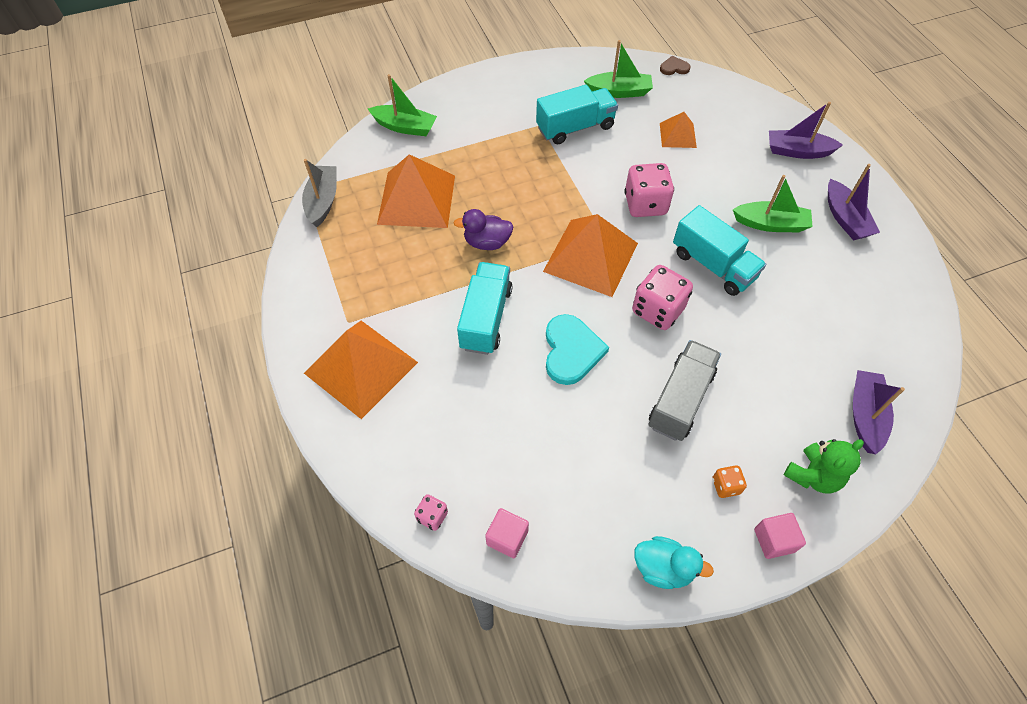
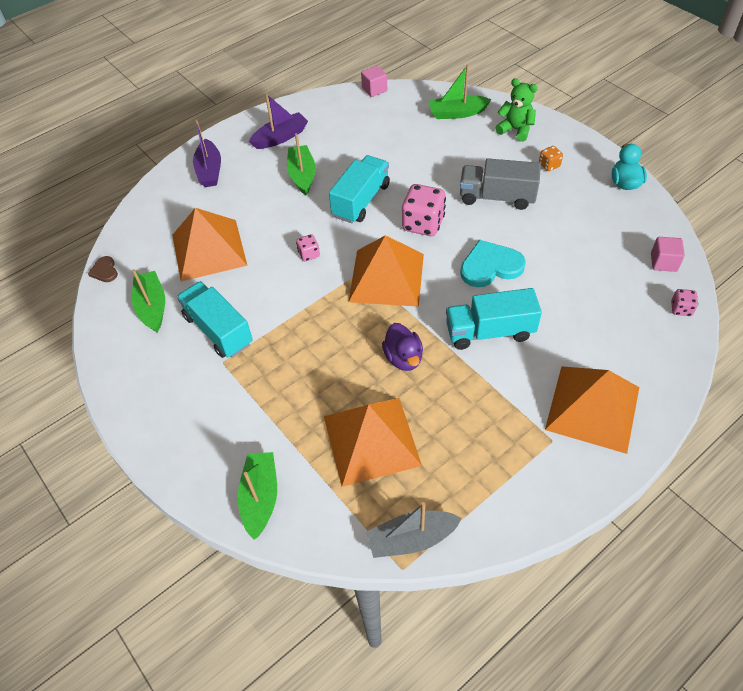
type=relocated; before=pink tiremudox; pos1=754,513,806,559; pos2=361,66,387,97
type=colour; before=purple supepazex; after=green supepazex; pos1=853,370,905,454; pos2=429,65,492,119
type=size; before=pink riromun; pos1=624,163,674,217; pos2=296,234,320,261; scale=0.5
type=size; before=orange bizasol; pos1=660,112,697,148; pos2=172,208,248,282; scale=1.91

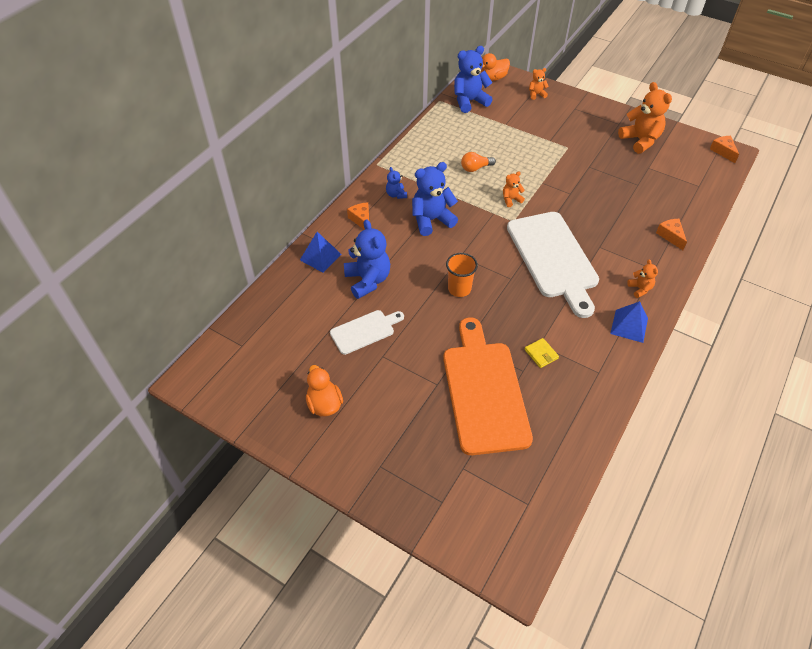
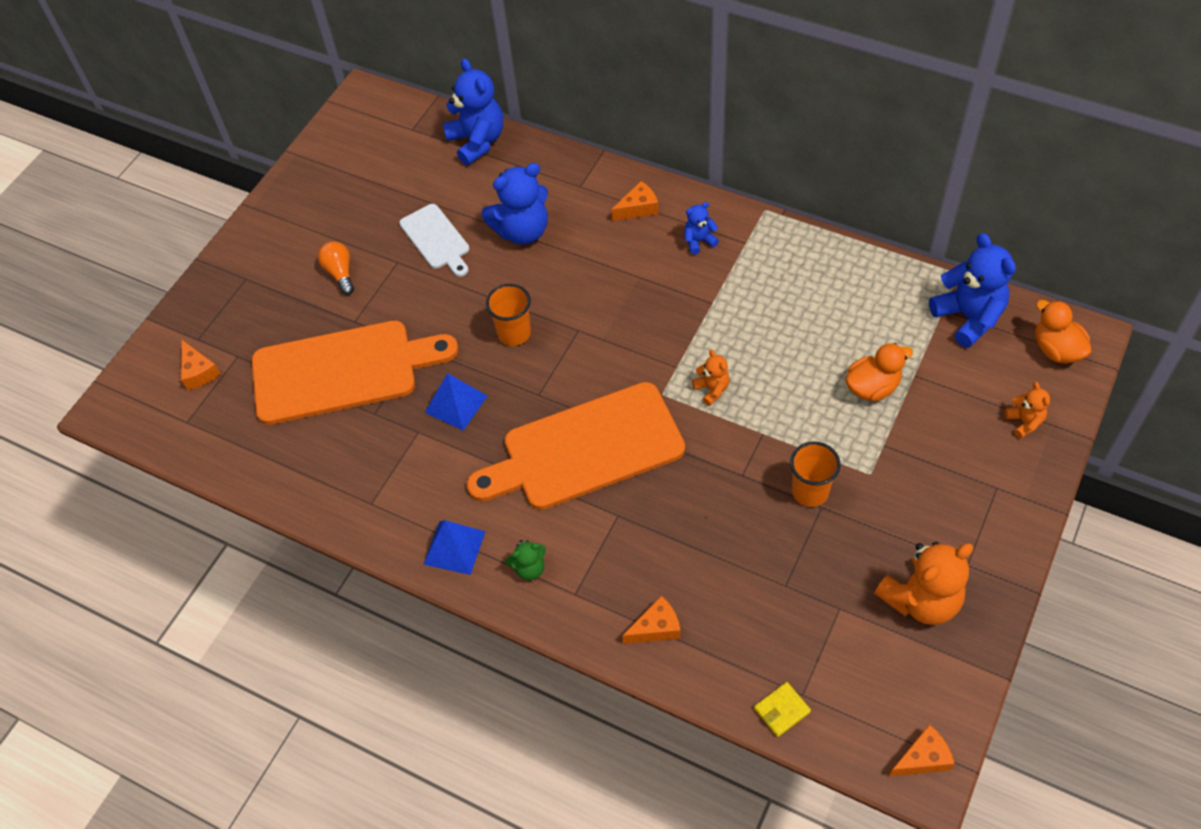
type=appeared; after=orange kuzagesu; pos2=181,340,220,390
type=appeared; after=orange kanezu; pos2=790,442,841,507
type=relocated; before=blue bizasol; pos1=300,232,342,273; pos2=425,373,487,430
type=relocated; before=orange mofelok; pos1=306,365,343,416; pos2=846,343,913,402
type=relocated; before=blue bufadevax; pos1=412,162,458,236; pos2=443,58,503,165
type=relocated; before=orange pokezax; pos1=461,152,496,172; pos2=318,241,354,295
type=relocated; before=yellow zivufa; pos1=524,338,559,368; pos2=754,682,811,737
type=colour; before=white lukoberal; after=orange lukoberal; pos1=507,212,599,318; pos2=467,382,685,510
type=colour; before=orange bufadevax; after=green bufadevax; pos1=627,259,658,298; pos2=505,540,546,580

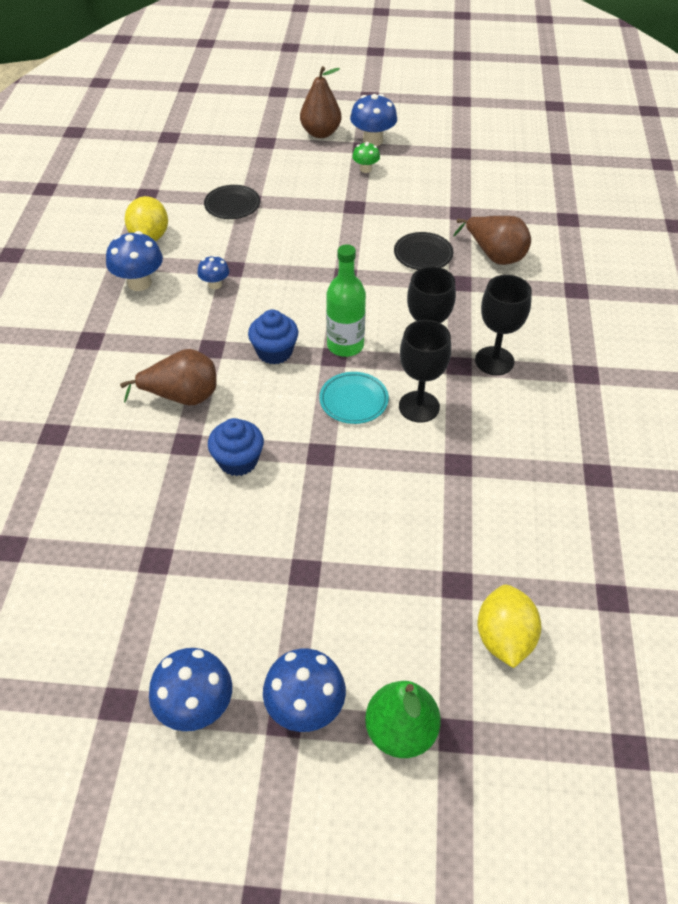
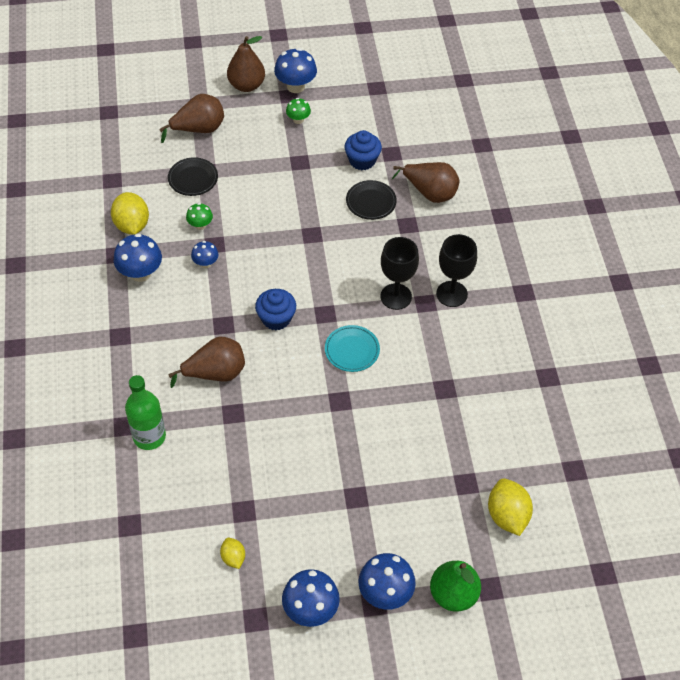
type=missing; before=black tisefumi; pos1=399,320,451,423
type=appeared; after=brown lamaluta; pos2=159,94,224,143
type=appeared; after=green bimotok; pos2=186,203,213,230
type=appeared; after=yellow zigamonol; pos2=220,538,245,569
type=relocated; before=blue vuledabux; pos1=208,418,264,476; pos2=344,130,382,170
type=relocated; before=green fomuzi; pos1=326,244,366,357; pos2=125,375,166,450

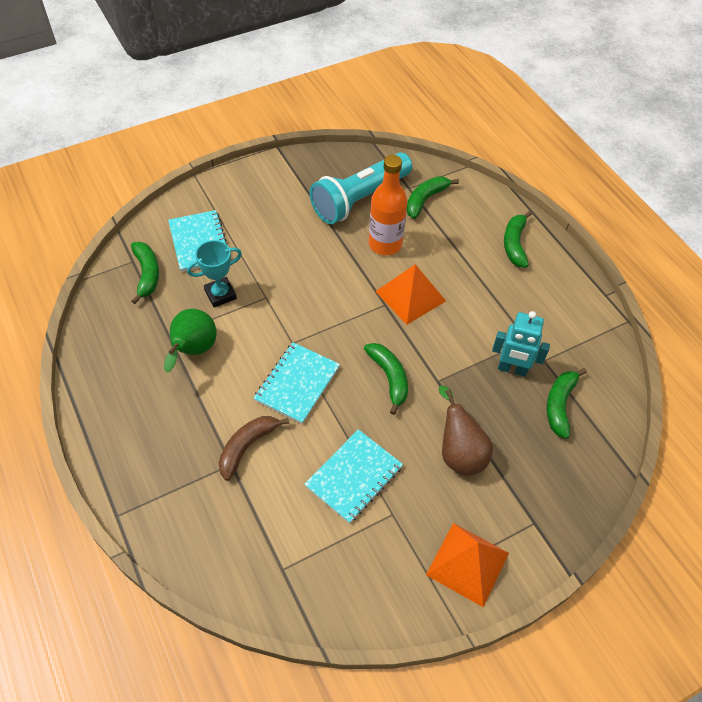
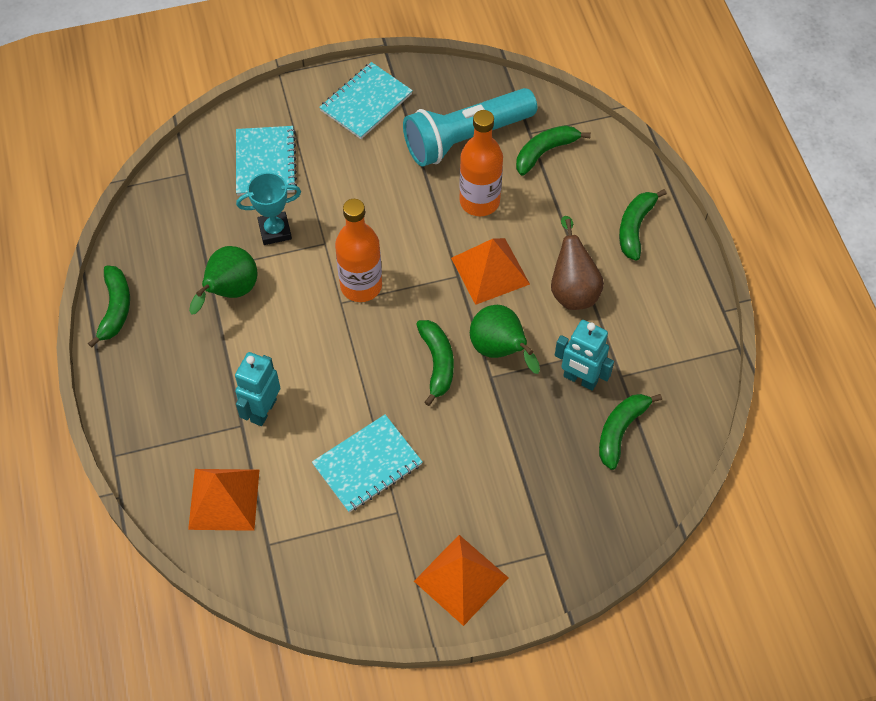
type=appeared; after=orange bizasol; pos2=188,469,259,531
type=appeared; after=orange fomuzi; pos2=335,199,382,302
type=appeared; after=green lamaluta; pos2=470,305,540,374
type=relocated; before=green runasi; pos1=131,242,159,304; pos2=88,265,130,348
type=relocated; before=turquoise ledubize; pos1=253,342,340,424; pos2=319,62,413,139
type=relocated; before=brown lamaluta; pos1=439,386,493,476; pos2=551,216,604,310
type=exchanged; before=brown runasi; after=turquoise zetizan; pos1=219,416,289,481; pos2=235,352,280,426

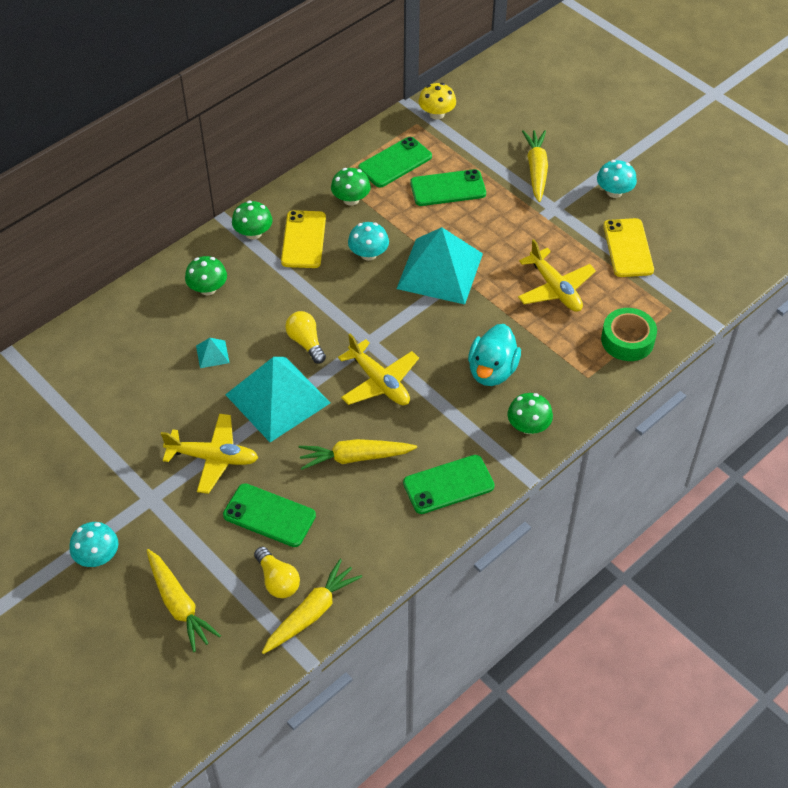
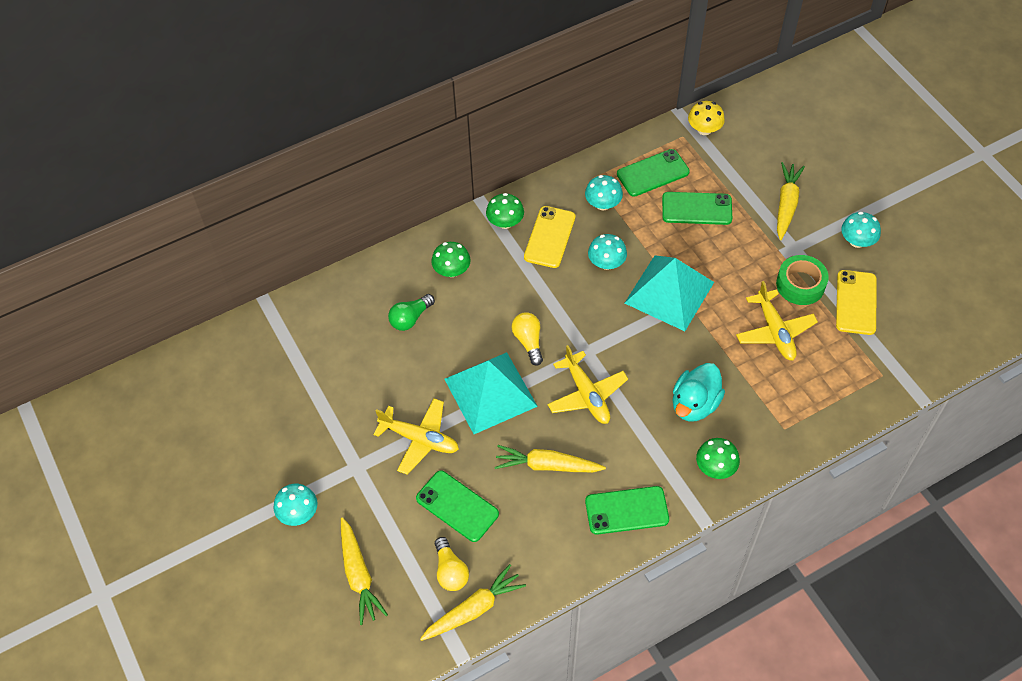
type=missing; before=turquoise bizasol; pos1=196,338,229,368
type=appeared; after=green pokezax; pos2=388,294,435,331
type=relocated; before=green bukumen; pos1=601,308,657,361; pos2=776,255,829,305
type=colour; before=green bimotok; after=turquoise bimotok; pos1=331,168,371,206; pos2=585,175,623,210

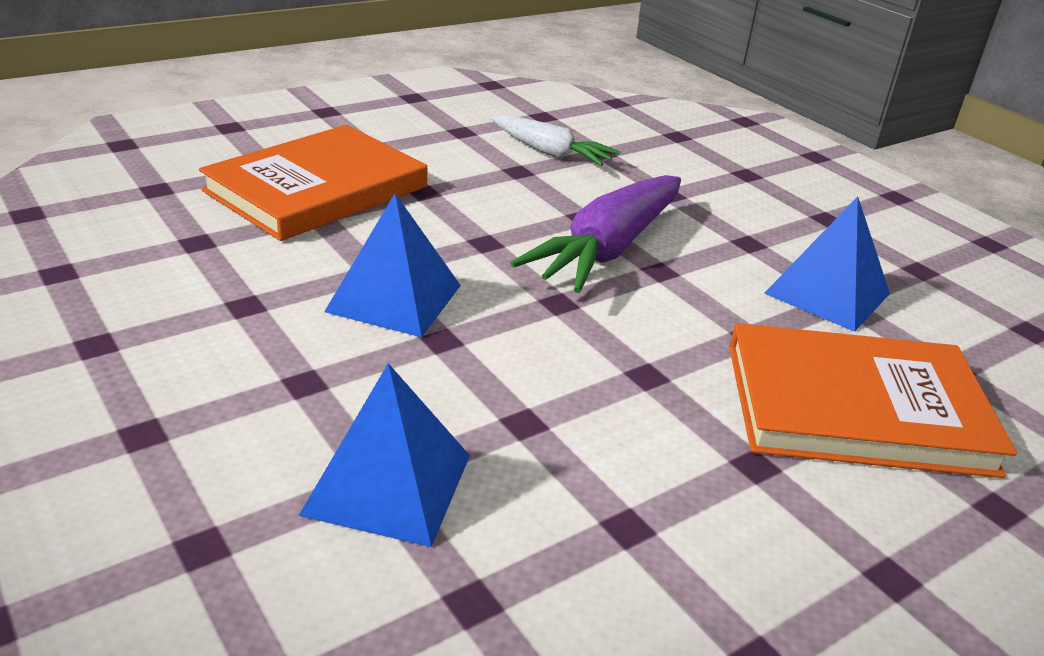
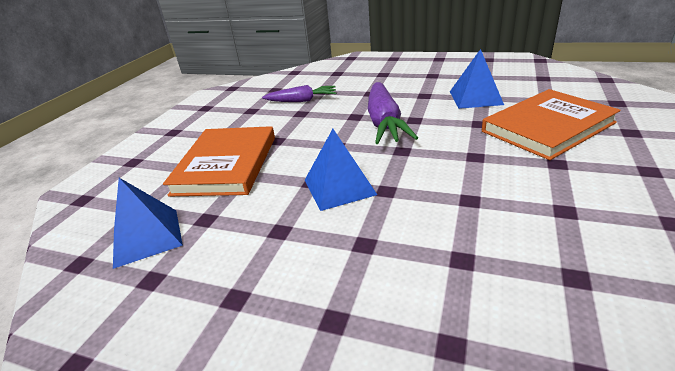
type=relocated; before=blue bizasol; pos1=298,363,470,547; pos2=113,178,183,269
type=colour; before=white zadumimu; after=purple zadumimu; pos1=491,115,620,166; pos2=262,85,336,102

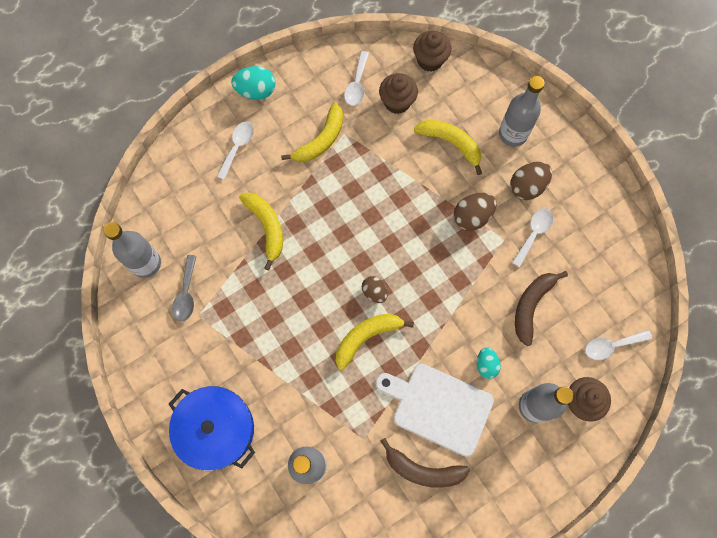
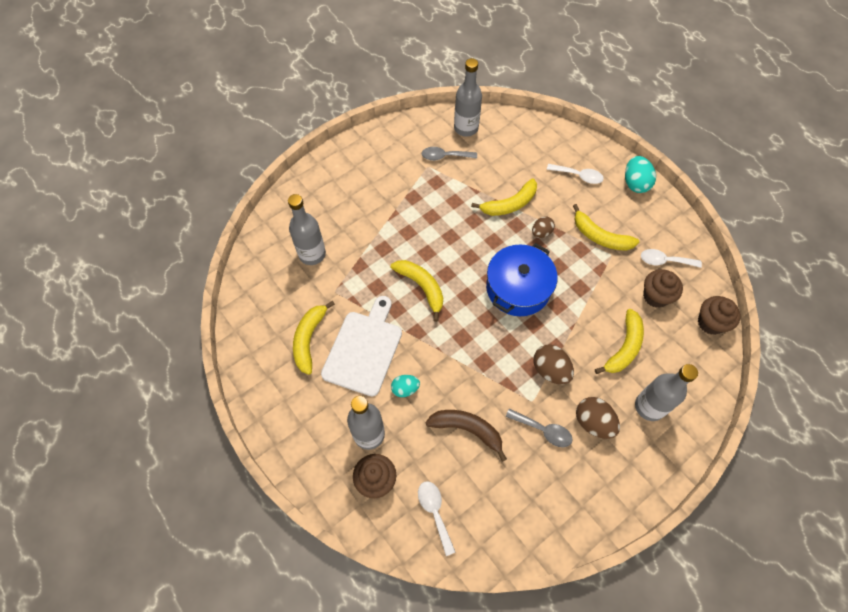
type=relocated; before=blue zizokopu; pos1=169,386,255,471; pos2=486,243,557,316
type=relocated; before=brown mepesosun; pos1=362,276,388,303; pos2=532,216,555,238
type=colour; before=brown runasi; after=yellow runasi; pos1=380,438,470,488; pos2=293,301,335,375
type=colour; before=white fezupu; after=grey fezupu; pos1=512,208,553,267; pos2=506,409,573,447

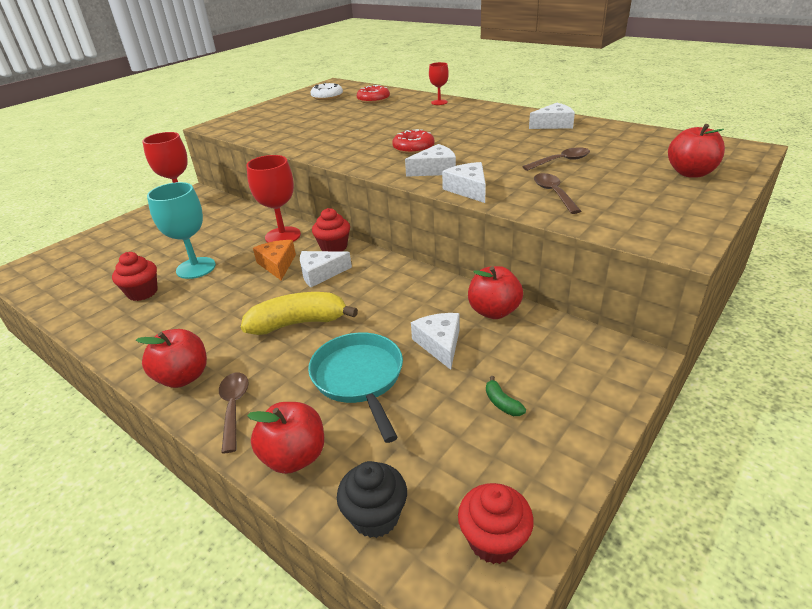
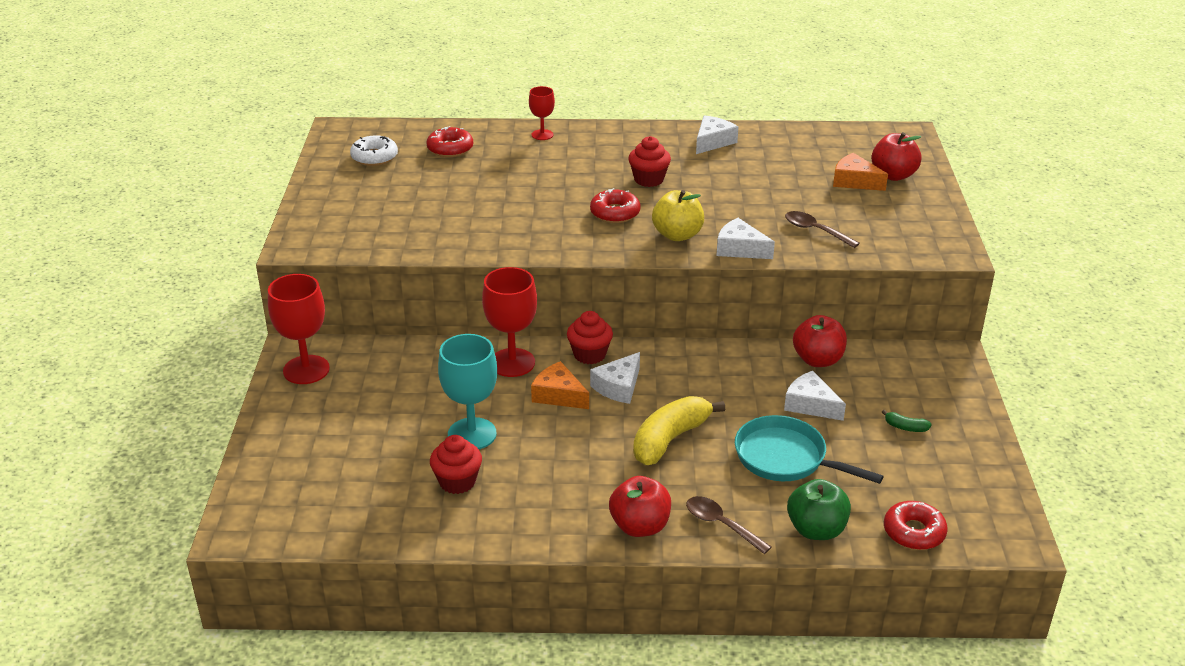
type=missing; before=brown fezupu; pos1=522,147,590,171
type=appeared; after=orange kuzagesu; pos2=833,153,888,191
type=relocated; before=red vuledabux; pos1=458,483,534,564; pos2=628,136,671,187
type=exchanged; before=black vuledabux; after=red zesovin; pos1=337,461,407,538; pos2=884,501,948,550
type=exchanged; before=white kuzagesu; after=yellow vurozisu; pos1=405,144,456,177; pos2=652,190,704,241
type=colour; before=red vurozisu; after=green vurozisu; pos1=247,402,324,474; pos2=787,479,851,540

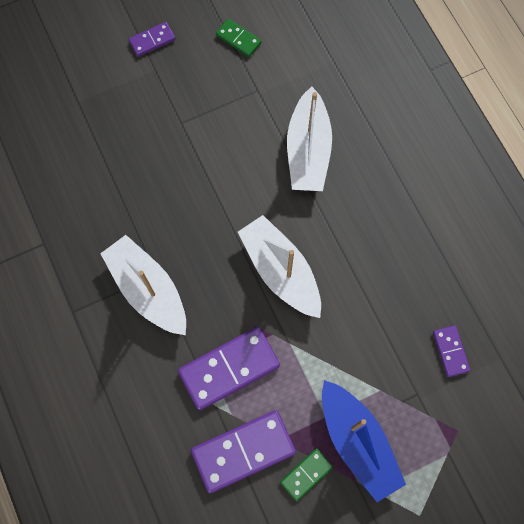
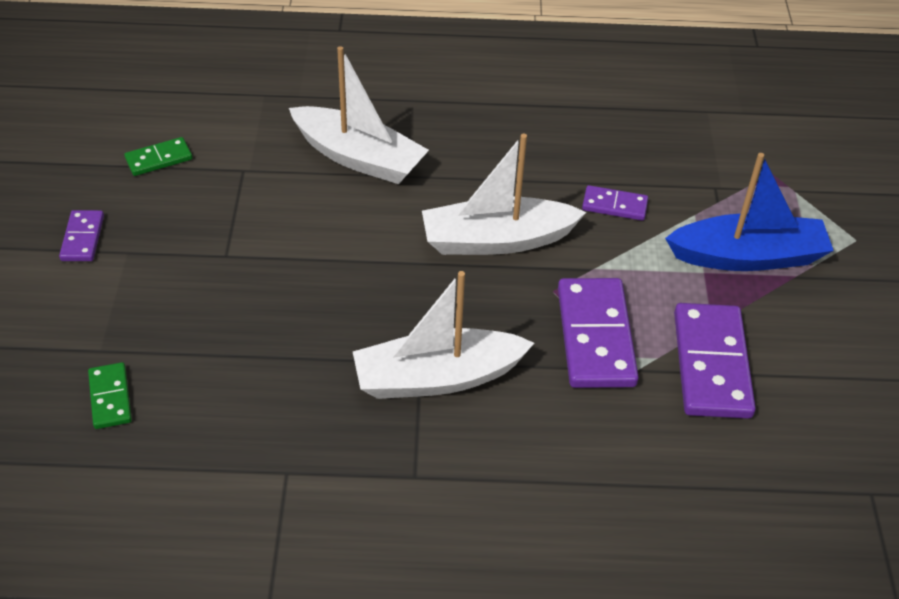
type=relocated; before=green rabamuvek; pos1=280,448,333,501; pos2=88,362,132,429
type=relocated; before=purple rabamuvek; pos1=433,325,471,377; pos2=582,185,648,221

